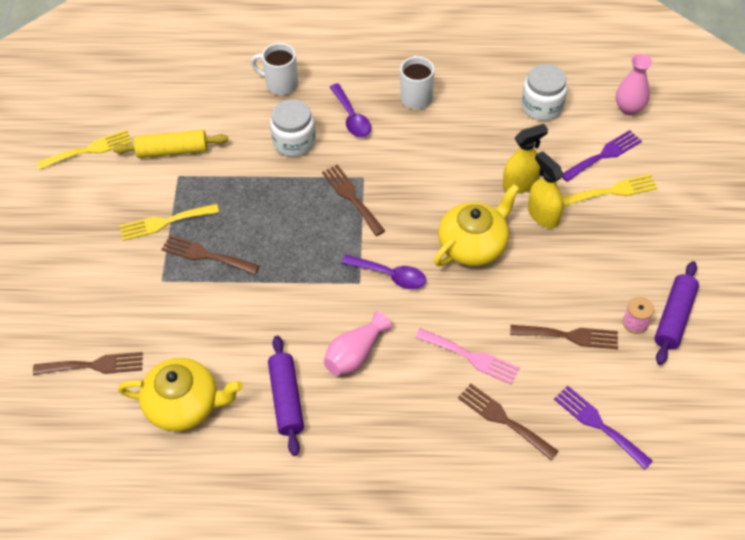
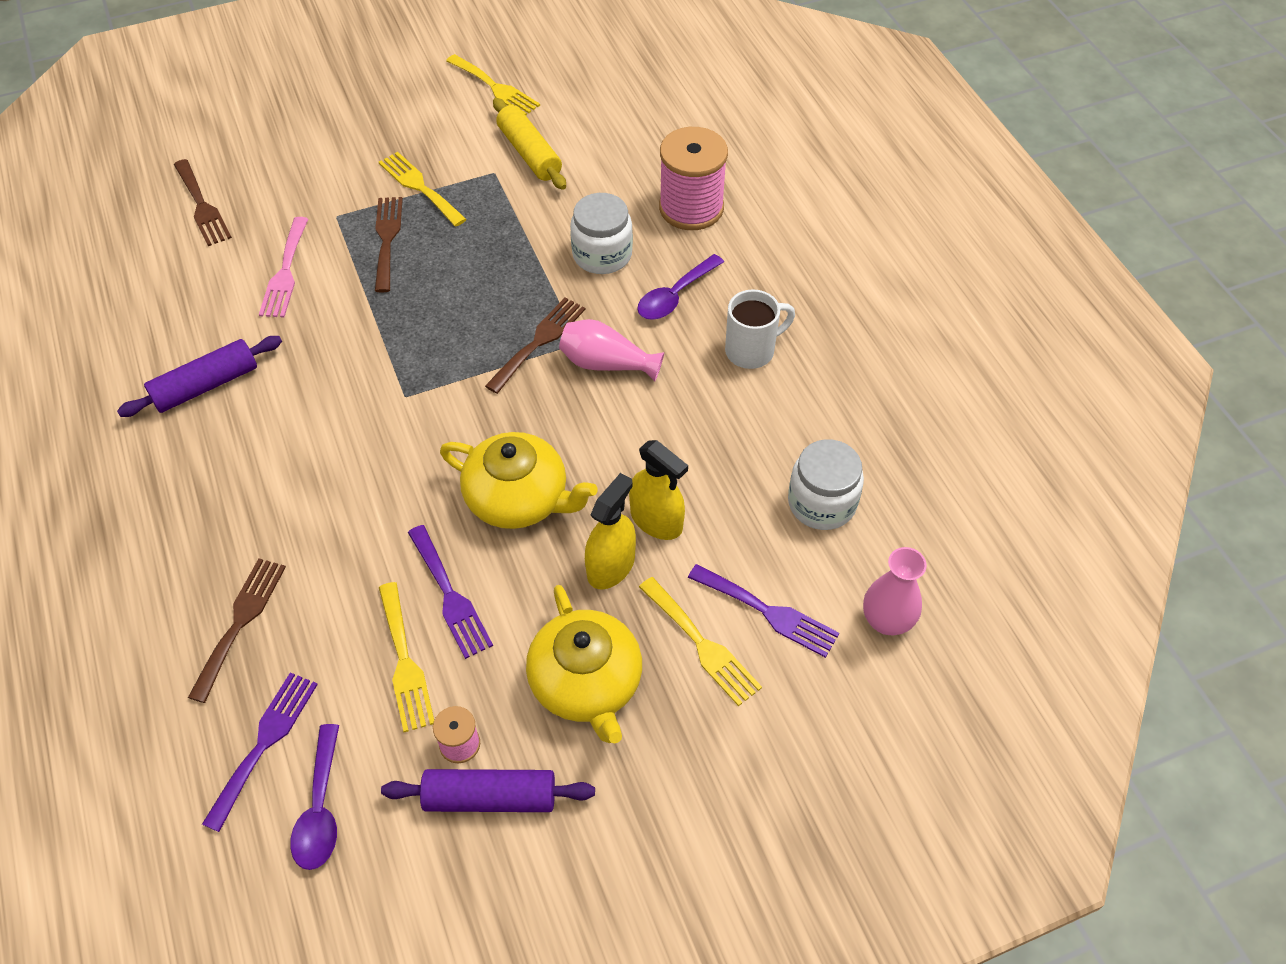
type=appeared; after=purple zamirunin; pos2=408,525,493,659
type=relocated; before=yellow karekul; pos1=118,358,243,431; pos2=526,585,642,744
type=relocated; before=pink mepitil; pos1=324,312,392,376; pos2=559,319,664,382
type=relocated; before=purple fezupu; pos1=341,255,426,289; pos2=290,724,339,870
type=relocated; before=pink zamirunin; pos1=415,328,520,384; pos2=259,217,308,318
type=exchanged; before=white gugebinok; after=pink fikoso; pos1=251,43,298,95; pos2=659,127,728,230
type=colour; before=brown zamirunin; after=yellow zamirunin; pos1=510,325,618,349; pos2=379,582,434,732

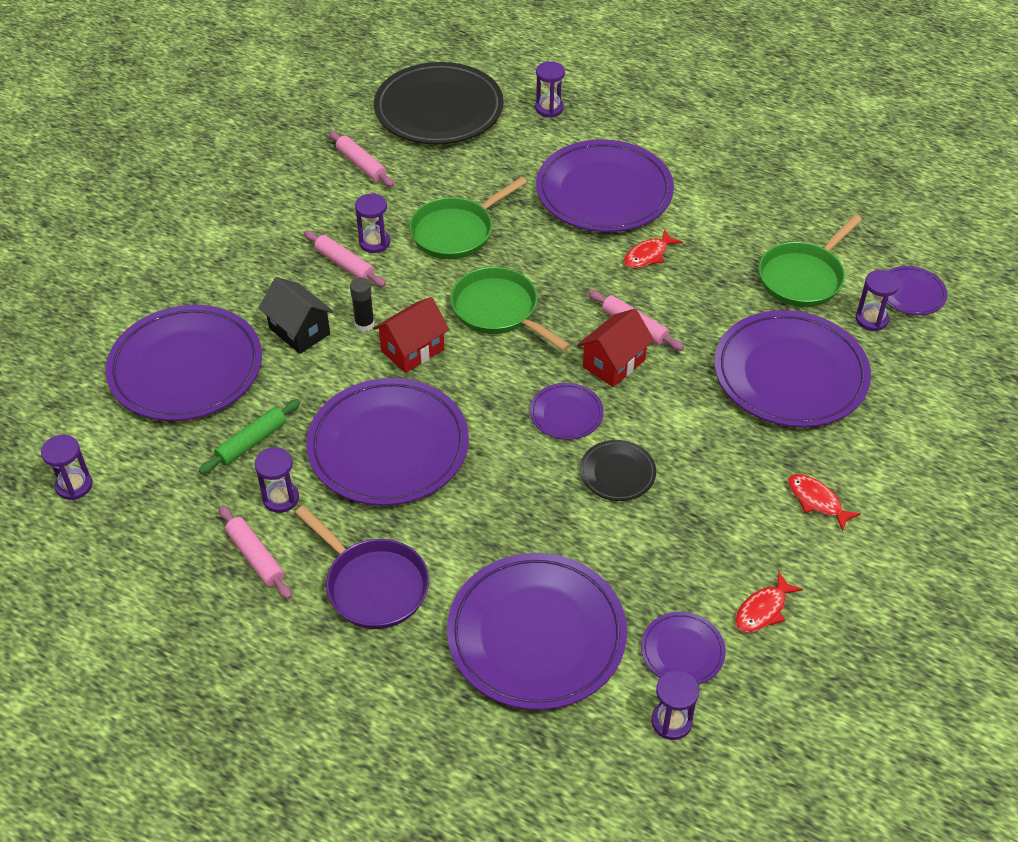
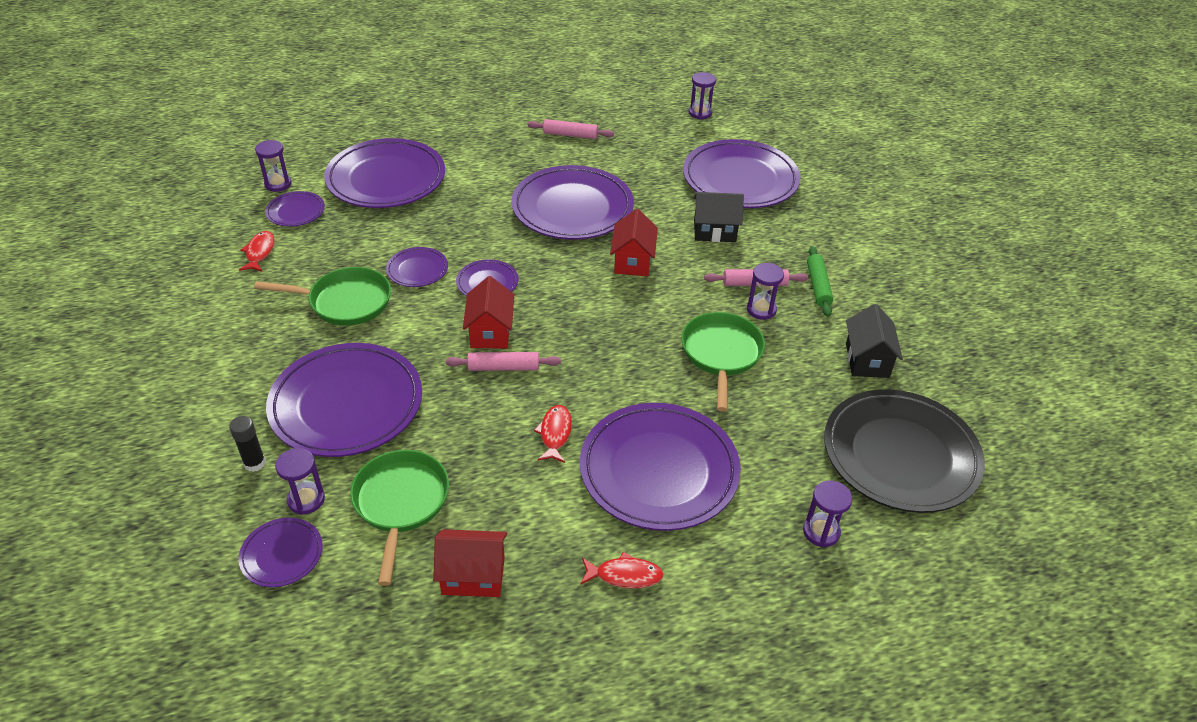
type=missing; before=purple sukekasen; pos1=254,447,299,513
type=missing; before=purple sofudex; pos1=295,506,429,629
type=appeared; after=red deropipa; pos2=433,529,507,597
type=relocated; before=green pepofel; pos1=199,399,300,474; pos2=807,246,833,317
type=relocated; before=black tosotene; pos1=350,278,375,331; pos2=229,416,266,472
type=relocated; before=green sofudex; pos1=450,267,570,351; pos2=254,267,391,326
type=relocated; before=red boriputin; pos1=788,474,861,531; pos2=580,552,664,589
type=exchanged; before=pink pepofel; after=black deropipa; pos1=329,131,394,187; pos2=846,304,903,378
type=colour; before=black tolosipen; after=purple tolosipen; pos1=580,440,656,501; pos2=386,247,448,287

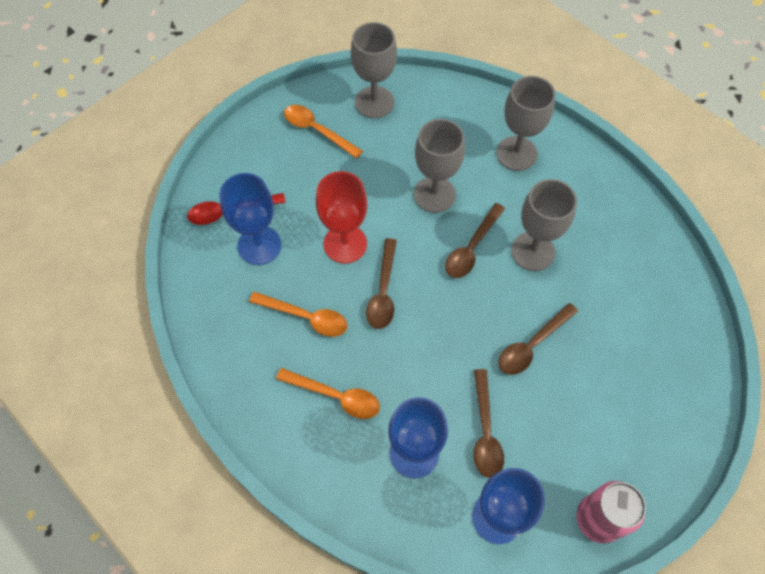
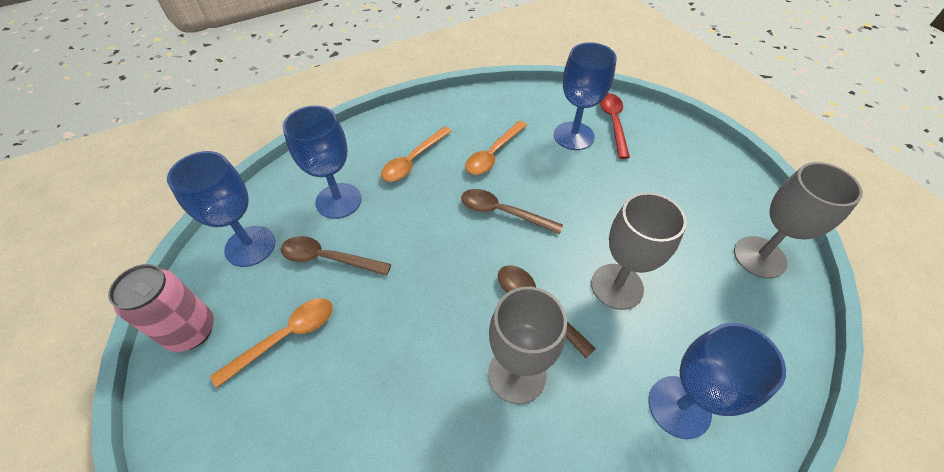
type=missing; before=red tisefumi; pos1=316,171,367,264
type=missing; before=brown fezupu; pos1=498,303,578,375
type=relocated; before=orange fezupu; pos1=284,105,363,159; pos2=210,298,333,388
type=colour; before=grey tisefumi; after=blue tisefumi; pos1=496,76,556,171; pos2=649,323,786,439

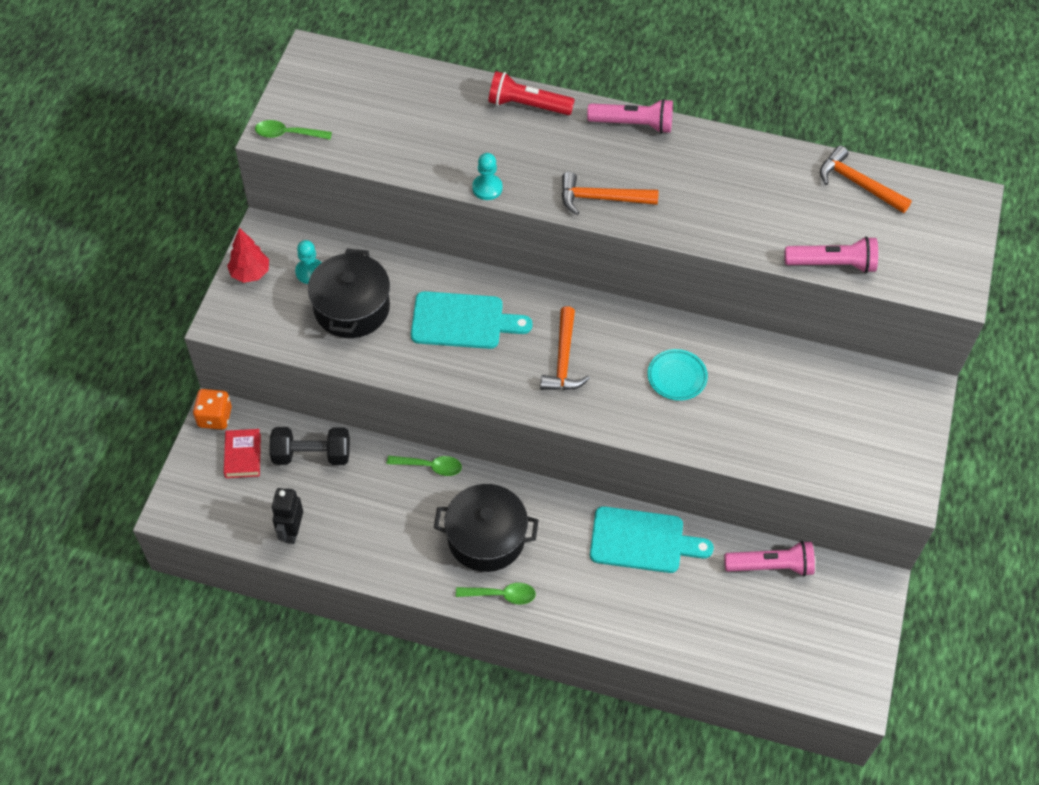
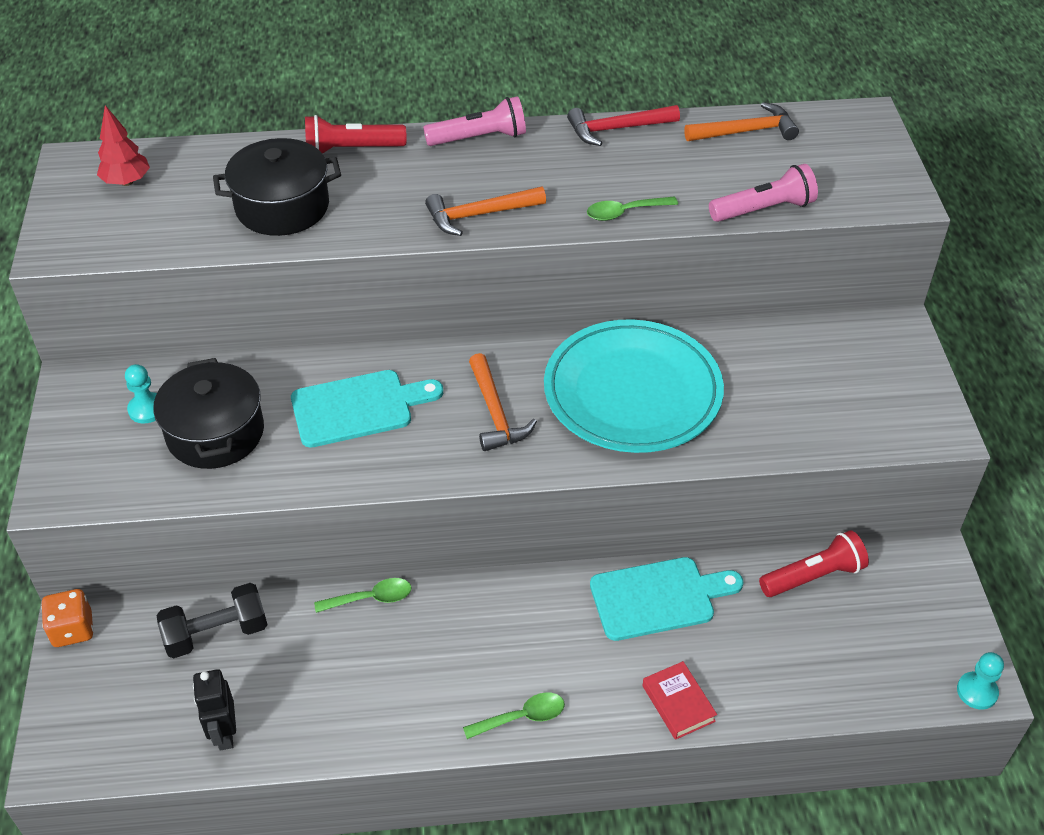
type=appeared; after=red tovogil; pos2=567,105,680,146
type=relocated; before=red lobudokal; pos1=224,429,261,478; pos2=642,661,717,740
type=relocated; before=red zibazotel; pos1=227,227,269,283; pos2=97,105,150,186
type=relocated; before=green fezupu; pos1=255,120,332,140; pos2=587,196,678,221
type=relocated; before=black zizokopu; pos1=434,484,539,572; pos2=213,138,341,236
type=relocated; before=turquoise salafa; pos1=472,153,502,200; pos2=957,652,1004,710
type=colour; before=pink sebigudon; after=red sebigudon; pos1=724,541,815,576; pos2=759,530,869,597
type=spun; before=orange tovogil; pos1=820,145,912,213; pos2=684,102,799,141; turn=150
type=size; before=turquoise tolosipen; pos1=647,349,708,401; pos2=544,319,724,453; scale=2.43

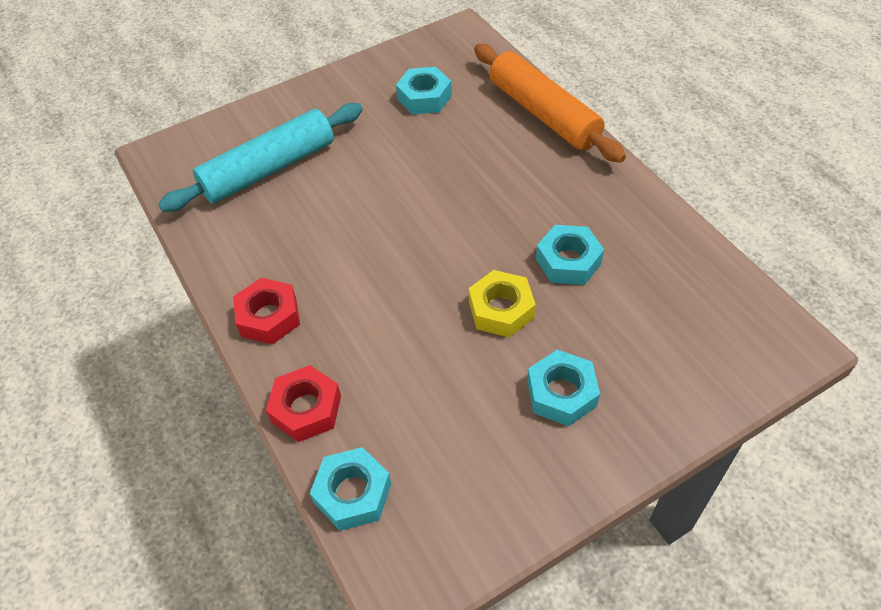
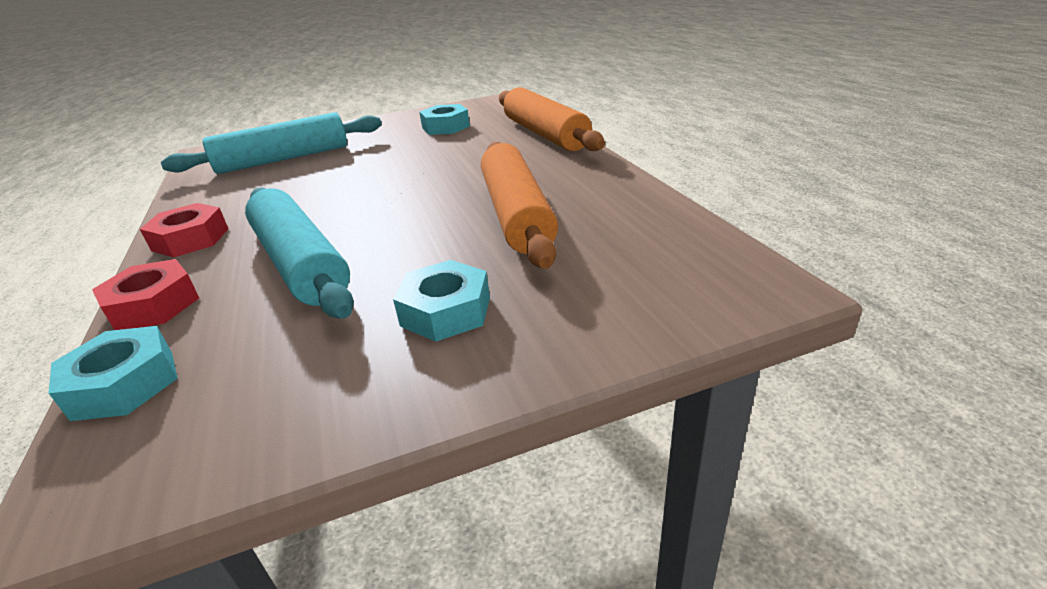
type=missing; before=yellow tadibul; pos1=469,270,536,338
type=appeared; after=turquoise pepofel; pos2=245,187,354,318
type=exchanged; before=turquoise tadibul; after=orange pepofel; pos1=536,225,604,285; pos2=481,142,558,269

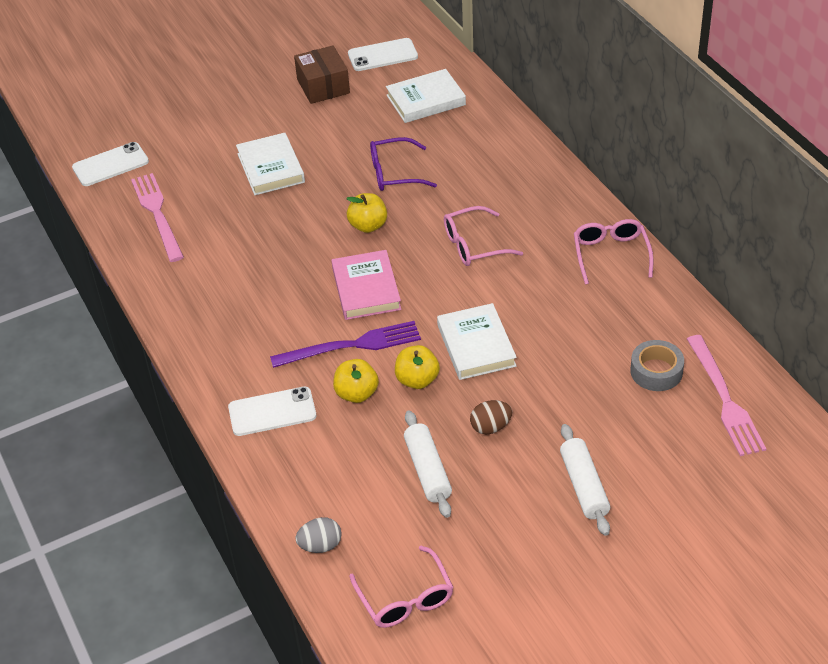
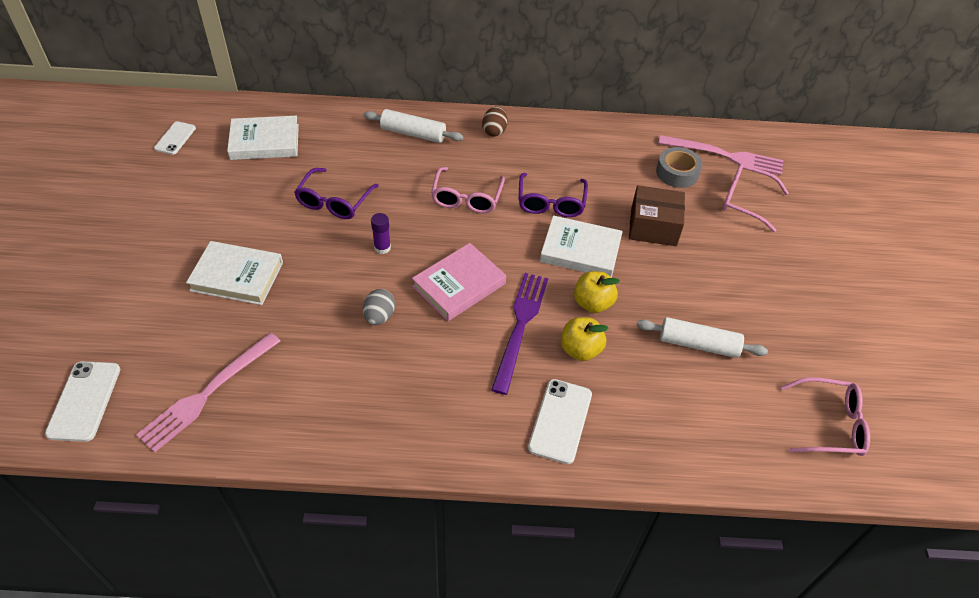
type=appeared; after=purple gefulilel; pos2=519,173,588,217
type=relocated; before=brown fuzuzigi; pos1=294,45,350,104; pos2=629,185,685,246
type=relocated; before=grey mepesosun; pos1=296,517,342,553; pos2=363,289,395,325
type=relocated; before=brown mepesosun; pos1=470,400,512,435; pos2=482,107,508,137
type=relocated; before=white pepofel; pos1=560,424,610,536; pos2=363,109,463,143
type=relocated; before=pink gefulilel; pos1=574,219,653,285; pos2=722,163,789,232
type=exchanged; before=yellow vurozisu; after=purple tosotene; pos1=346,193,387,233; pos2=371,213,391,254
type=spun; before=pink zamirunin; pos1=131,173,184,262; pos2=136,332,280,452; turn=-60
type=spun; before=pink lobudokal; pos1=332,250,401,320; pos2=412,243,506,321; turn=-60
type=spun; before=white lobudokal; pos1=386,69,466,123; pos2=227,116,299,160; turn=75
type=size; before=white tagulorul; pos1=348,38,418,71; pos2=154,121,196,155; scale=0.66

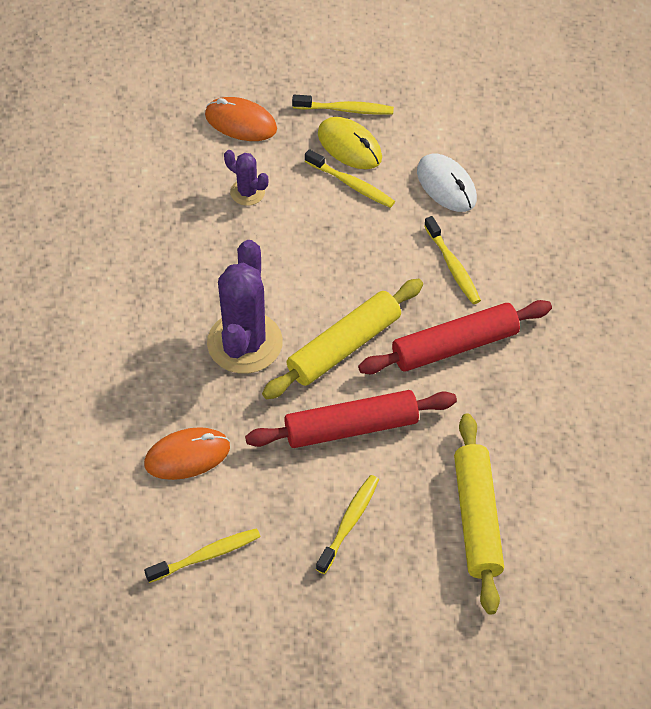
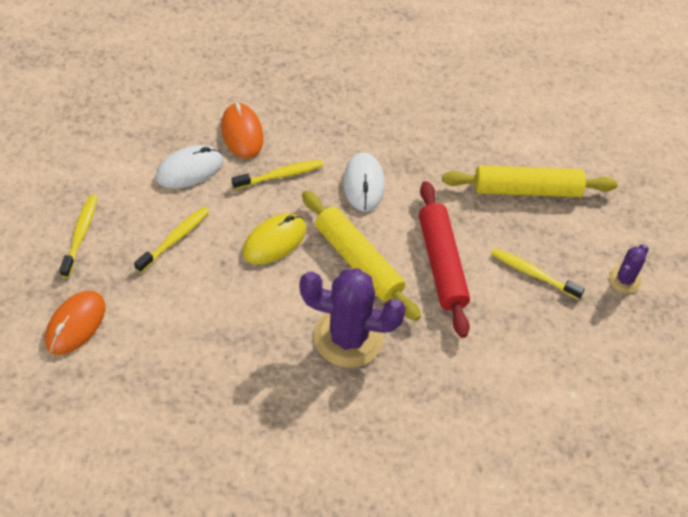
type=missing; before=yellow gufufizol; pos1=144,528,260,583
type=relocated; before=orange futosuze; pos1=144,427,230,480; pos2=221,102,263,158
type=relocated; before=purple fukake; pos1=224,150,268,206; pos2=609,244,649,293
type=relocated; before=yellow futosuze; pos1=318,117,382,169; pos2=243,213,306,264
type=exchanged; before=red pepofel; after=white futosuze; pos1=358,300,552,374; pos2=343,152,385,212

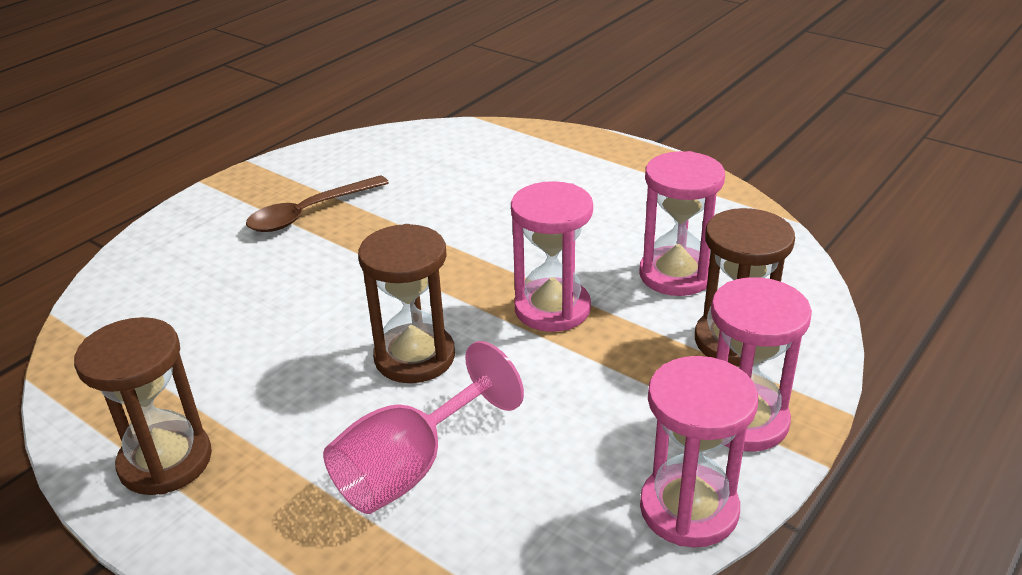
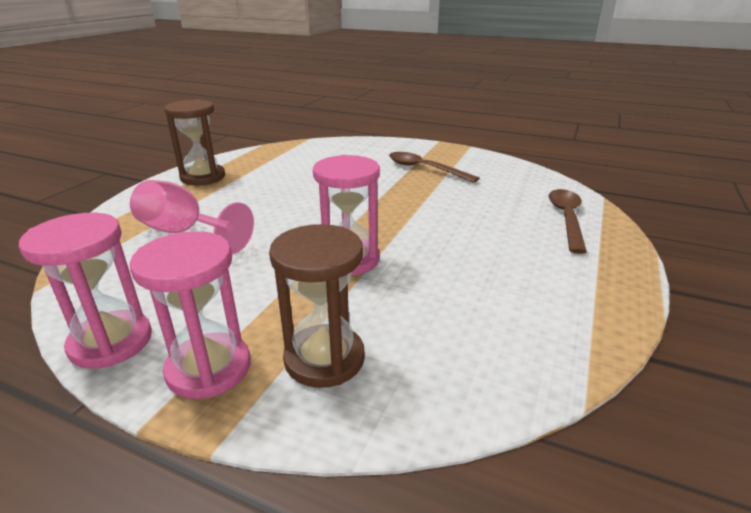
type=missing; before=brown sukekasen; pos1=358,224,455,383
type=missing; before=pink sukekasen; pos1=639,151,725,296
type=appeared; after=brown fezupu; pos2=549,189,587,254

